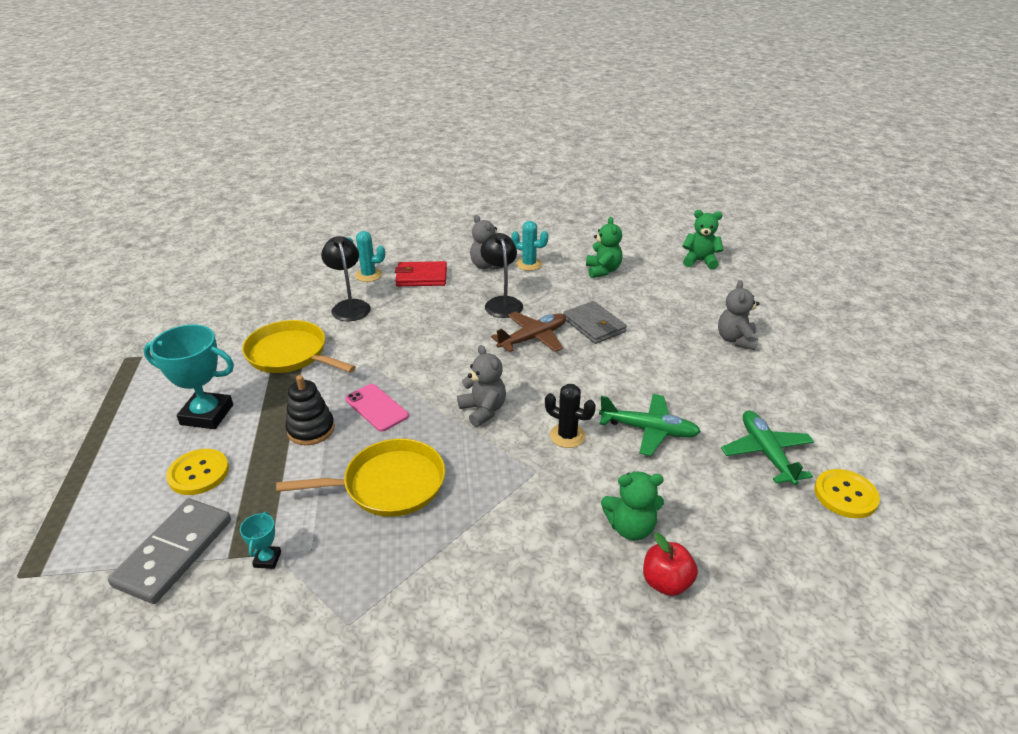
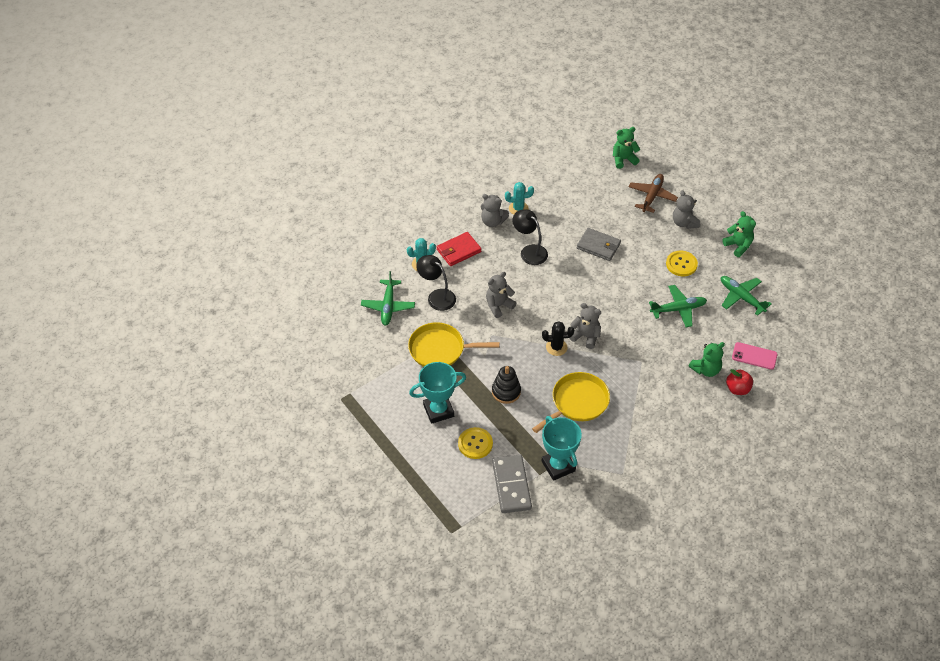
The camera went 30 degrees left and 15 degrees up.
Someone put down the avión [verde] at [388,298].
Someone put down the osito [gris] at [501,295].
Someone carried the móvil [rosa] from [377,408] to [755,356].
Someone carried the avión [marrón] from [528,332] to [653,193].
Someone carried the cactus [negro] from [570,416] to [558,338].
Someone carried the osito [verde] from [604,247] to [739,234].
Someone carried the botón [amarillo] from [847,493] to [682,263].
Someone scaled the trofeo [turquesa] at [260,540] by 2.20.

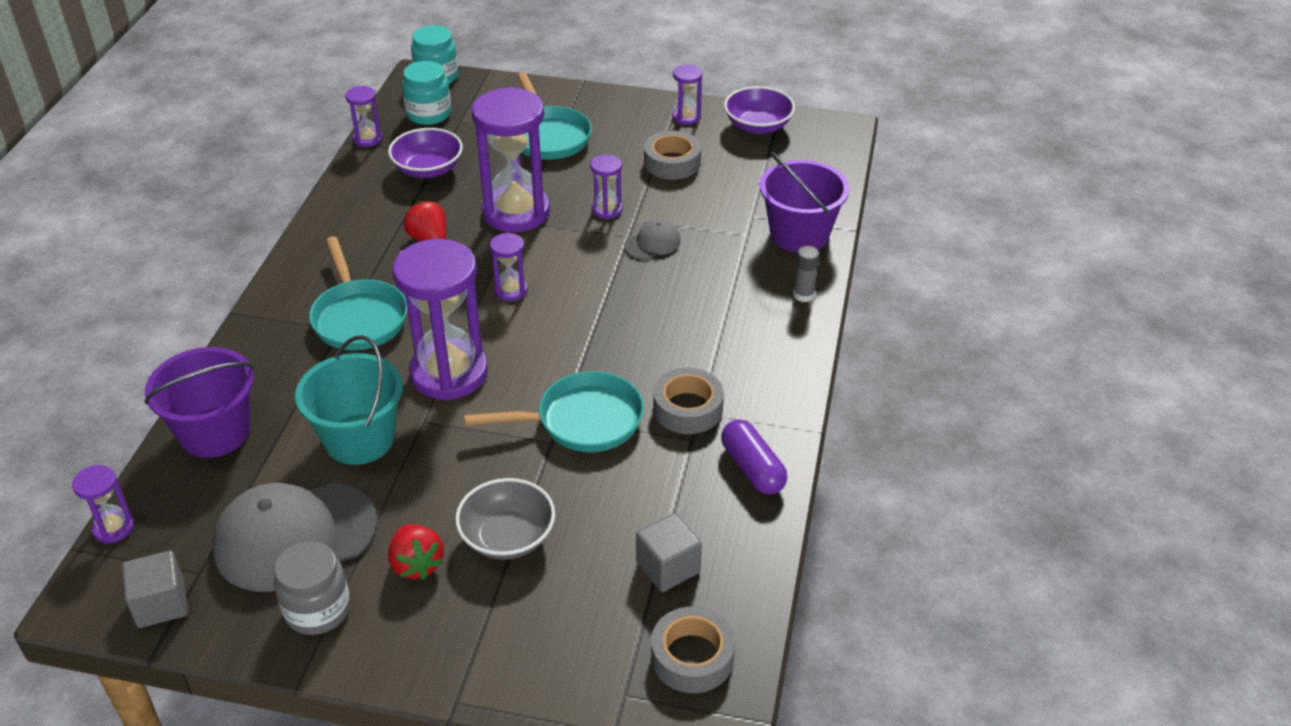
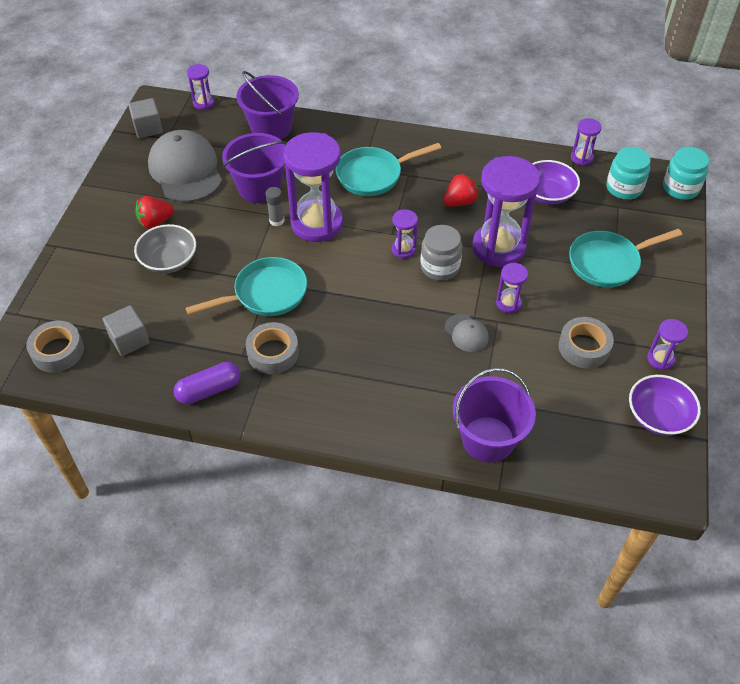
The camera went 90 degrees right and 10 degrees up.
Someone carried the tarro [gris] from [312,588] to [441,253].
Someone carried the barra de pegamento [gris] from [806,274] to [275,206].
Someone repainted the balde [turquesa] at [349,400], which became the balde [morado] at [254,168].
Someone rotated the sartén [turquesa] at [554,411] by 105 degrees counterclockwise.

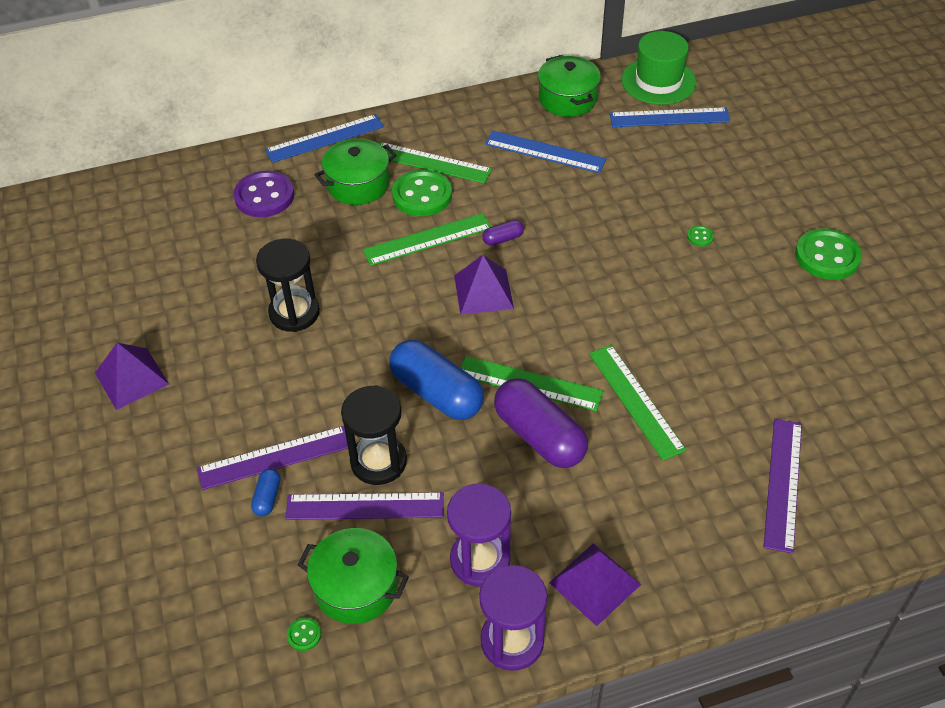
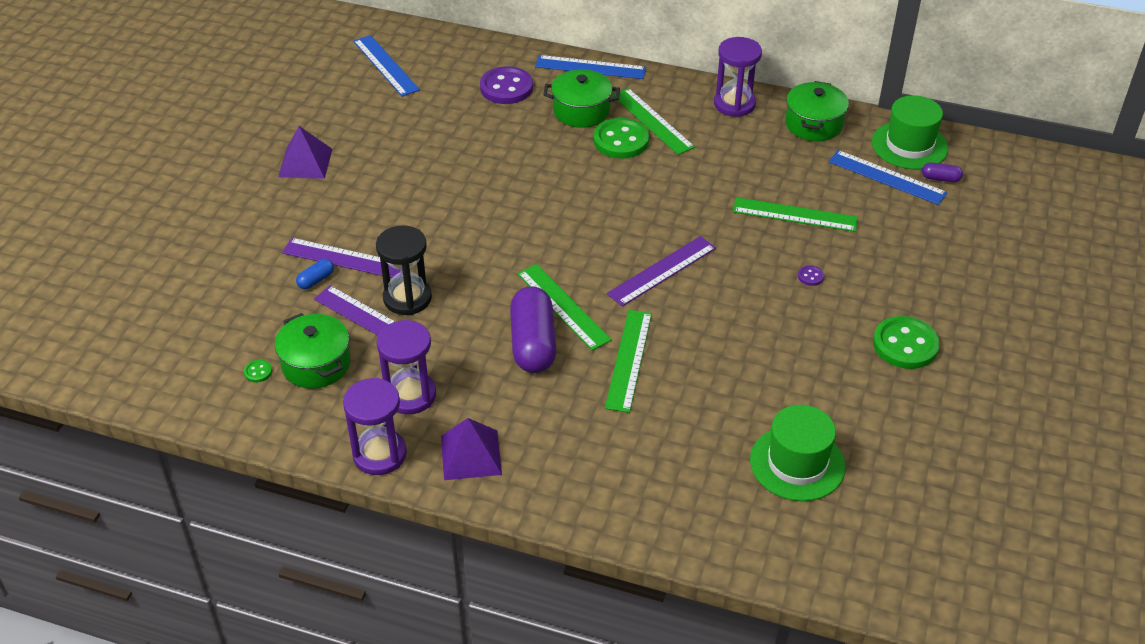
The camera went 35 degrees right and 5 degrees down.
Someone took away the reloj de arena [negro] at [288,285].
Someone took away the cápsula [azul] at [436,380].
Someone took away the pirámide [morado] at [484,285].
Someone put down the reloj de arena [morado] at [738,77].
Someone put down the sombrero [verde] at [797,453].
Someone carried the regla [verde] from [427,239] to [795,214].
Someone carried the cápsula [morado] from [503,233] to [942,172].
Someone carried the regla [azul] from [545,152] to [386,66].
Someone carried the regla [morado] from [783,486] to [661,271].
Someone repainted the botón [verde] at [700,236], which became the botón [morado] at [811,275].

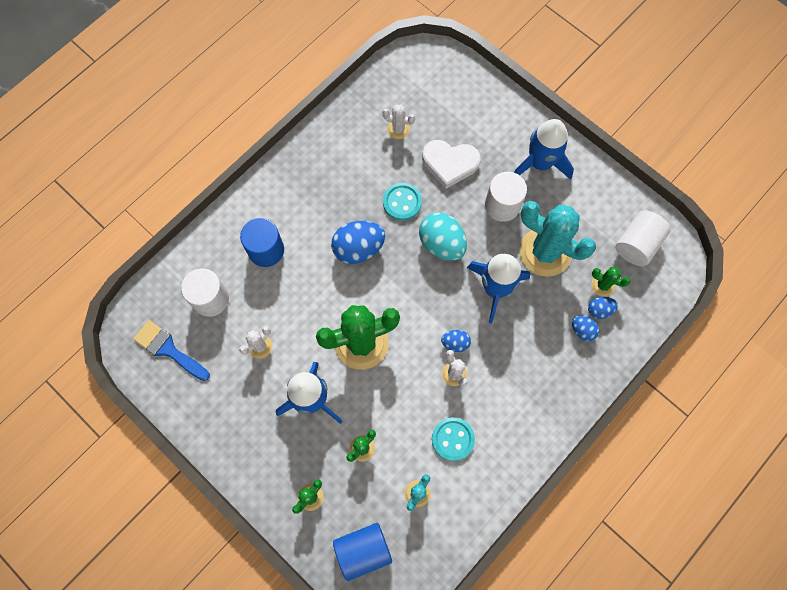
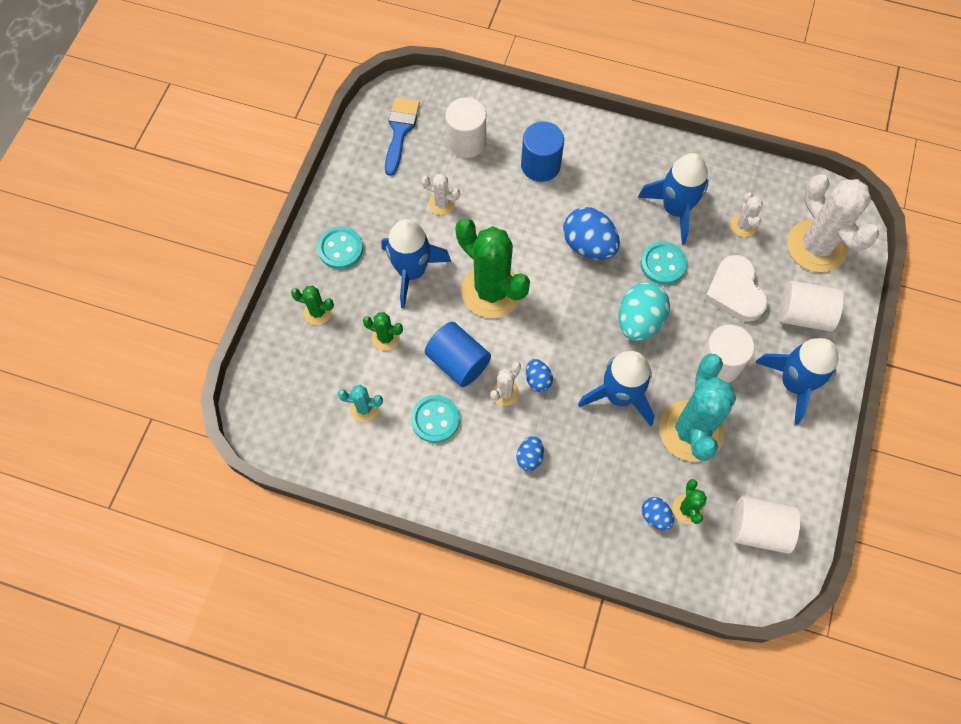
The camera went 65 degrees right and 5 degrees down.
Someone put down the botón [turquesa] at [340,247].
Someone put down the cohete [azul] at [673,199].
Someone put down the cilindro [blanco] at [811,306].
Someone put down the cactus [blanco] at [833,223].
Someone carried the cilindro [azul] from [362,552] to [458,354].
Someone carried the huevo [azul] from [585,328] to [530,453].

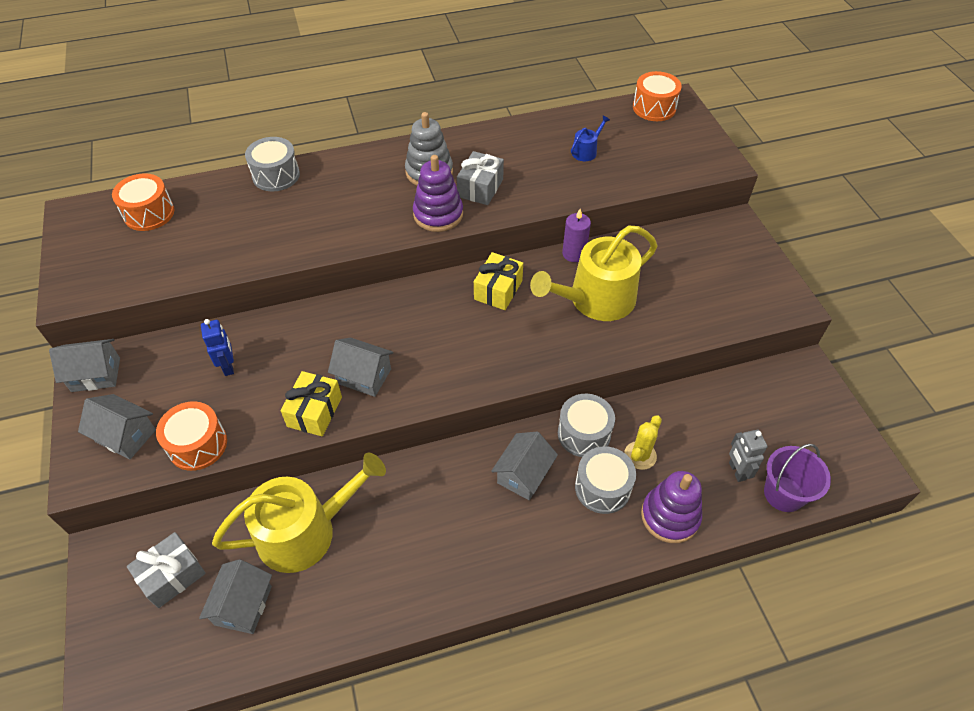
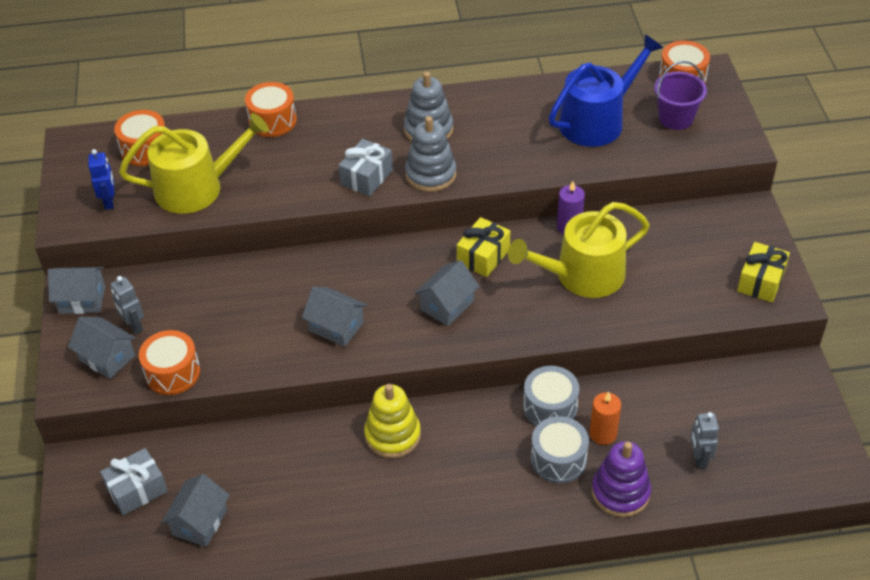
The camera went 10 degrees right and 5 degrees down.
Someone put down the robot [gris] at [127,305].
Someone put down the juguete apilable [amarillo] at [392,421].
Someone carried the robot [azul] from [217,347] to [101,179].
Someone carried the regadera [amarillo] from [299,513] to [194,163].
Someone carried the regalo [amarillo] from [311,403] to [763,272].
Someone carried the regalo [gris] from [480,178] to [366,167].
Someone carried the casa [gris] from [524,466] to [446,293].
Someone carried the balde [morado] from [797,478] to [680,95].
Someone swapped the cactus [amarillo] at [643,442] for the vela [naranja] at [605,418].
Someone repainted the tambor [gris] at [272,164], which became the tambor [naranja] at [271,109].
Someone repainted the juguete apilable [morado] at [438,193], which became the juguete apilable [gris] at [430,154].
Someone scaled the regadera [azul] at [590,138] by 2.39.

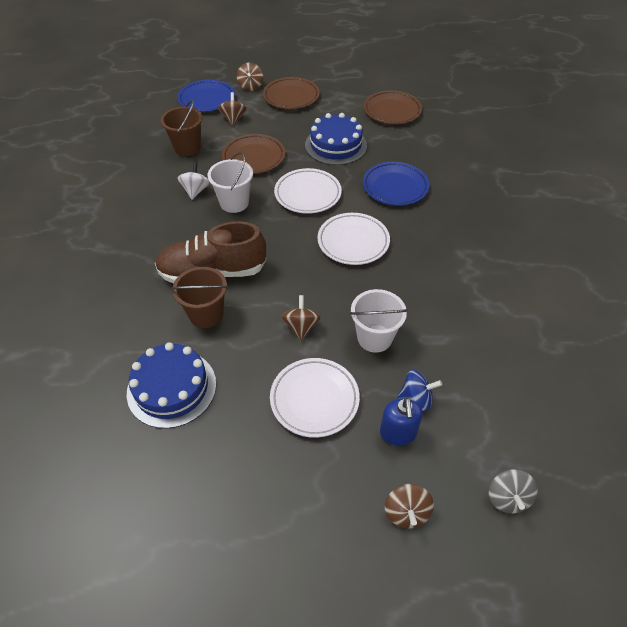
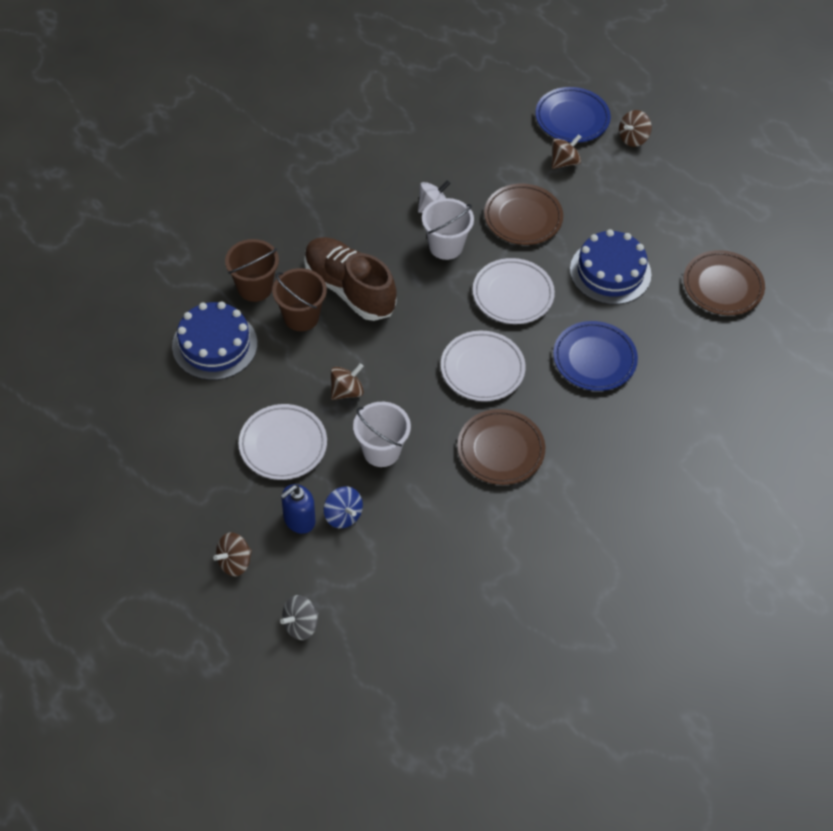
The camera went 50 degrees right and 5 degrees up.
Someone carried the balde [marrón] from [181,127] to [252,270].
Someone carried the plato [marrón] from [291,93] to [501,447].

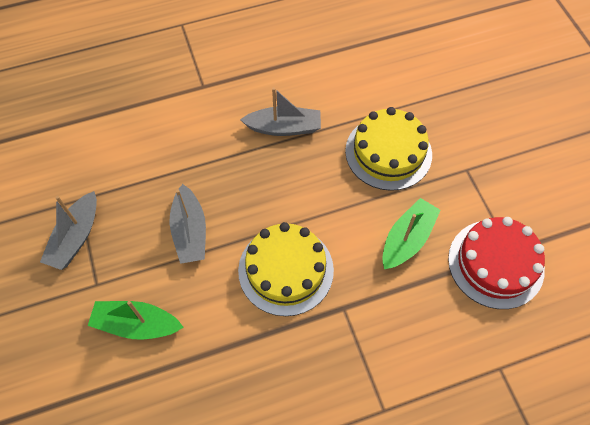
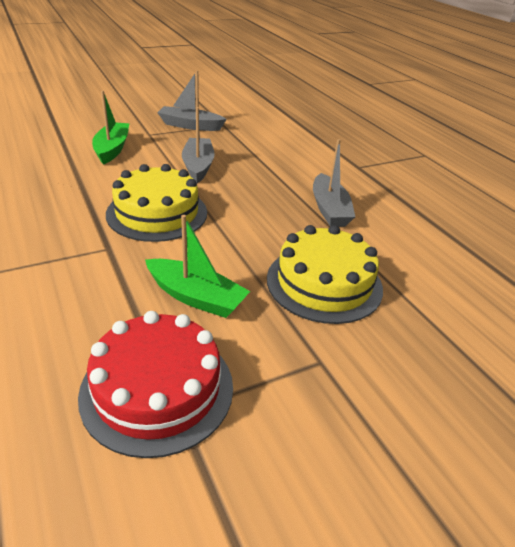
The camera went 80 degrees right and 25 degrees down.
Someone rotated the barco [gris] at [188,224] by 105 degrees clockwise.

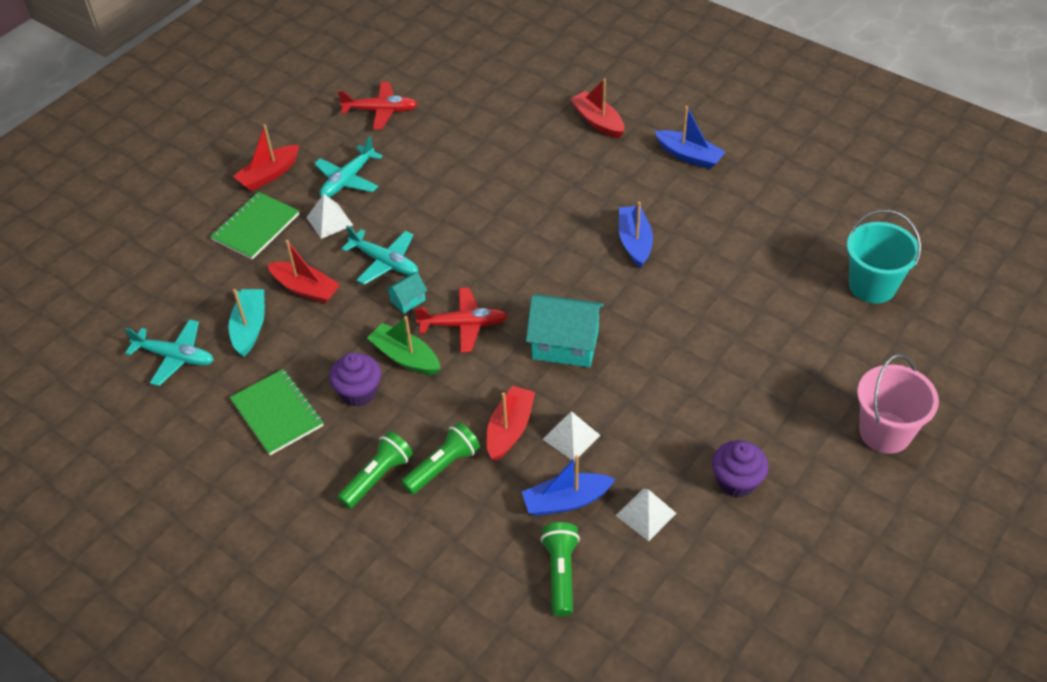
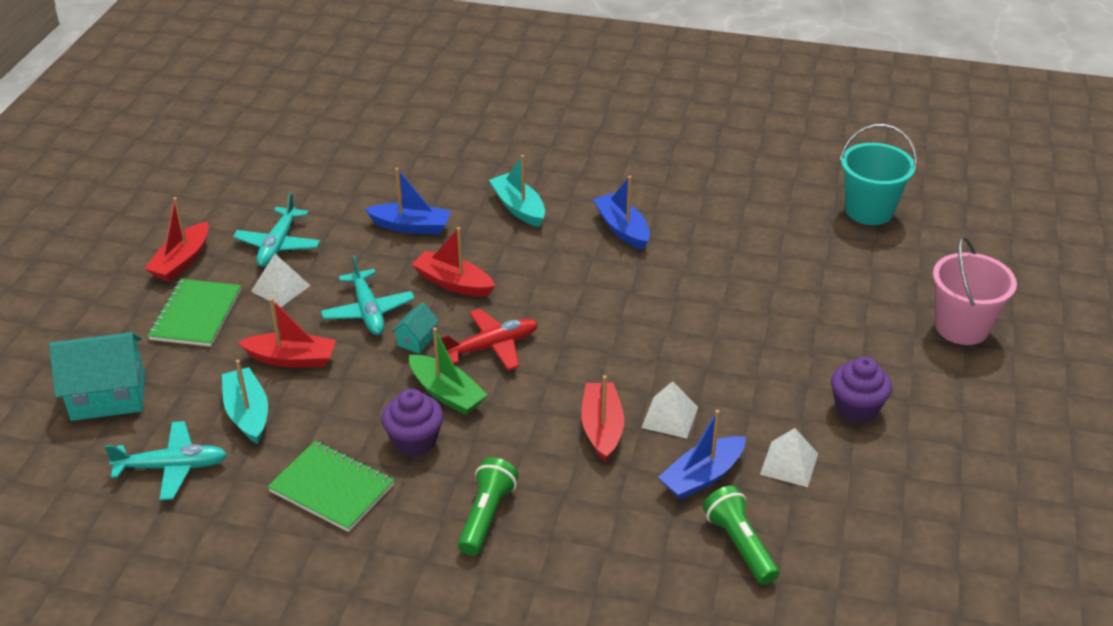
The camera went 25 degrees left and 10 degrees down.
Someone took away the avión [rojo] at [378,105].
Someone took away the lámpara de mano [verde] at [440,458].
Someone put down the barco [turquesa] at [517,191].
Someone carried the casa [turquesa] from [565,331] to [97,376].
Someone carried the barco [rojo] from [597,108] to [453,262].
Someone carried the barco [azul] from [690,137] to [408,201].
Someone rotated the avión [turquesa] at [380,255] by 60 degrees clockwise.
Someone rotated the barco [verde] at [404,345] by 150 degrees counterclockwise.

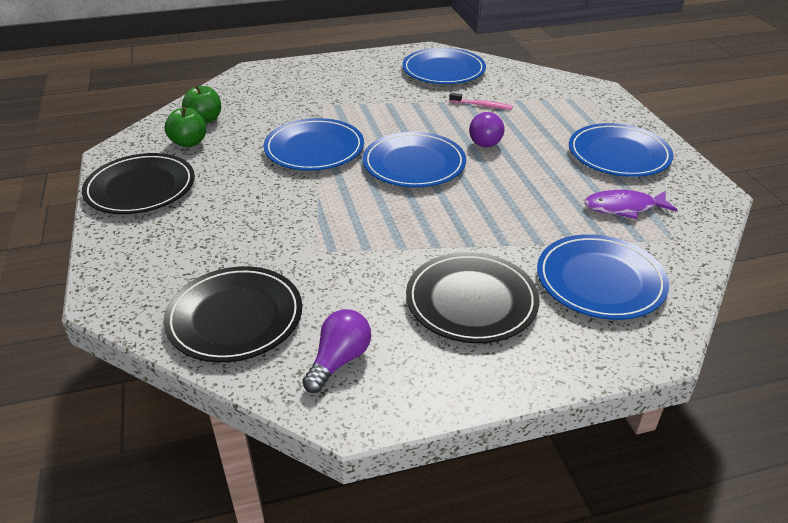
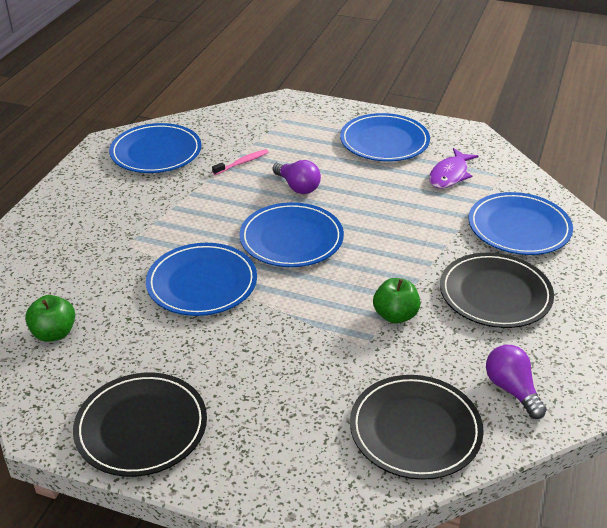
The camera went 55 degrees left and 0 degrees up.
Someone carried the manzana [verde] from [185,127] to [396,301].

